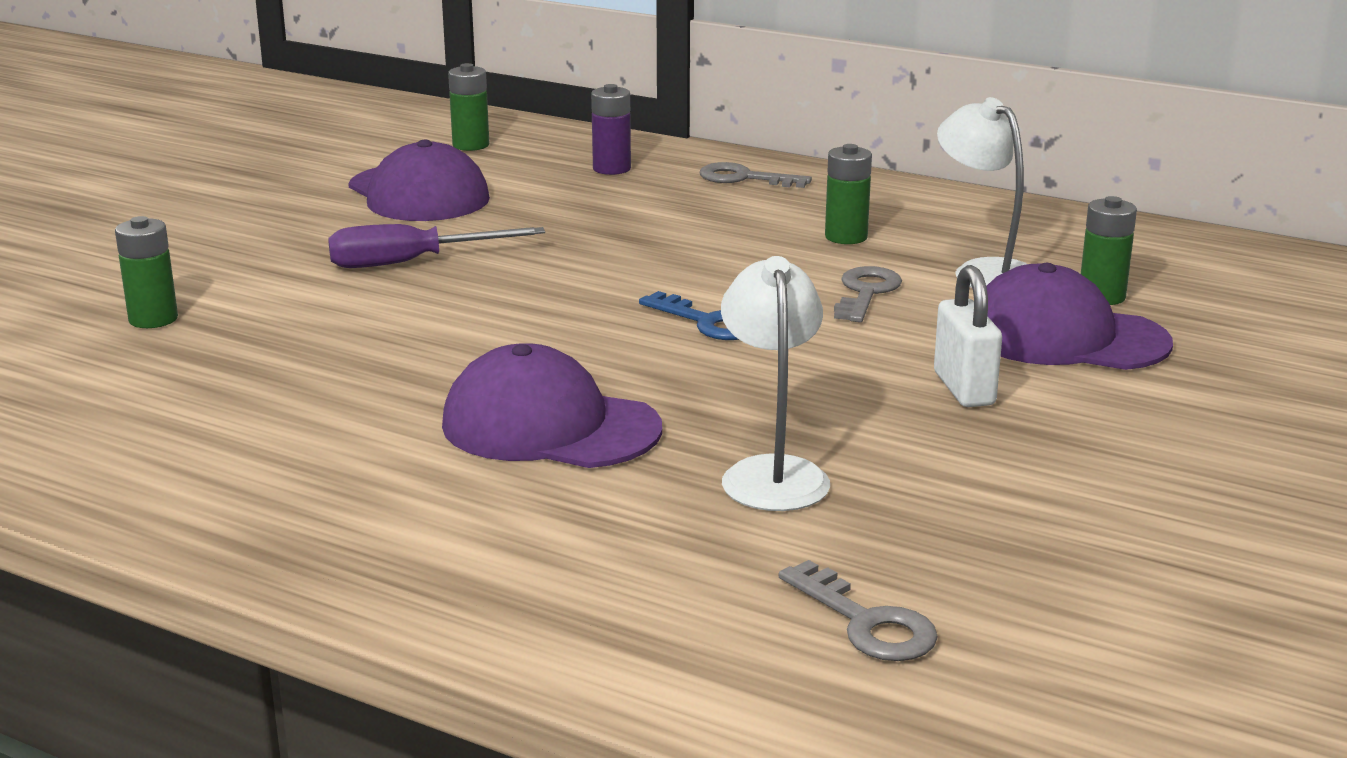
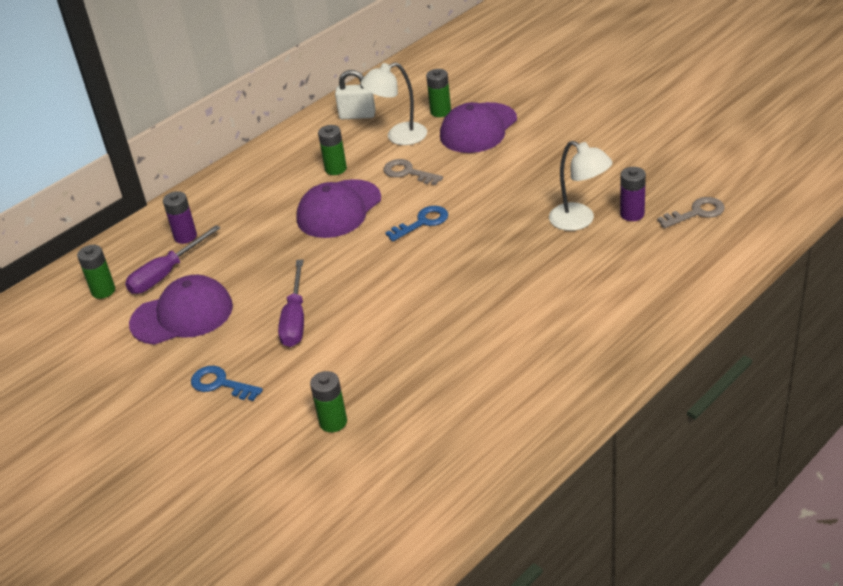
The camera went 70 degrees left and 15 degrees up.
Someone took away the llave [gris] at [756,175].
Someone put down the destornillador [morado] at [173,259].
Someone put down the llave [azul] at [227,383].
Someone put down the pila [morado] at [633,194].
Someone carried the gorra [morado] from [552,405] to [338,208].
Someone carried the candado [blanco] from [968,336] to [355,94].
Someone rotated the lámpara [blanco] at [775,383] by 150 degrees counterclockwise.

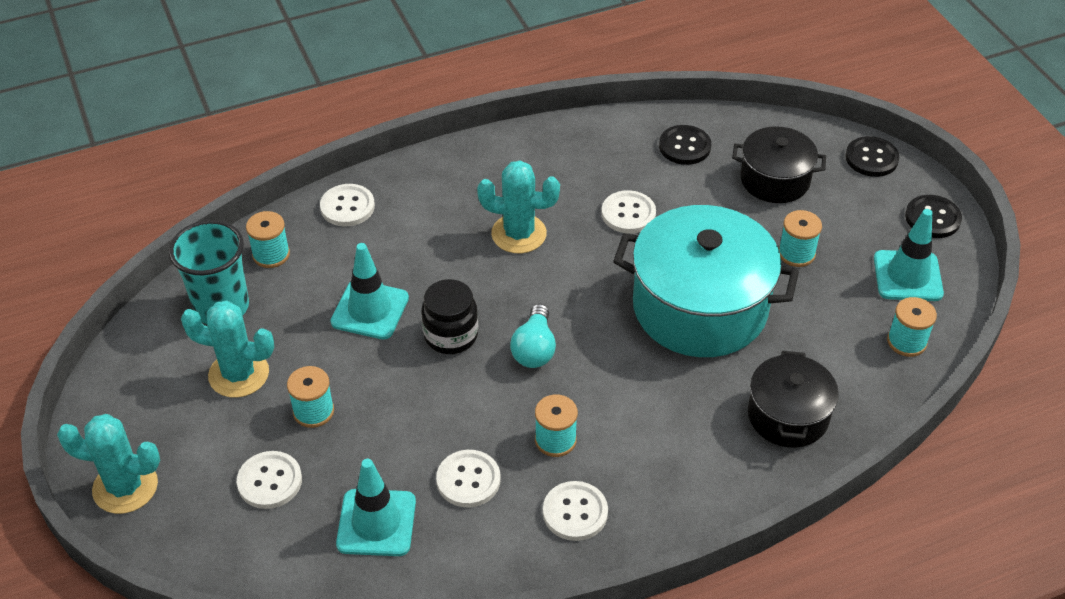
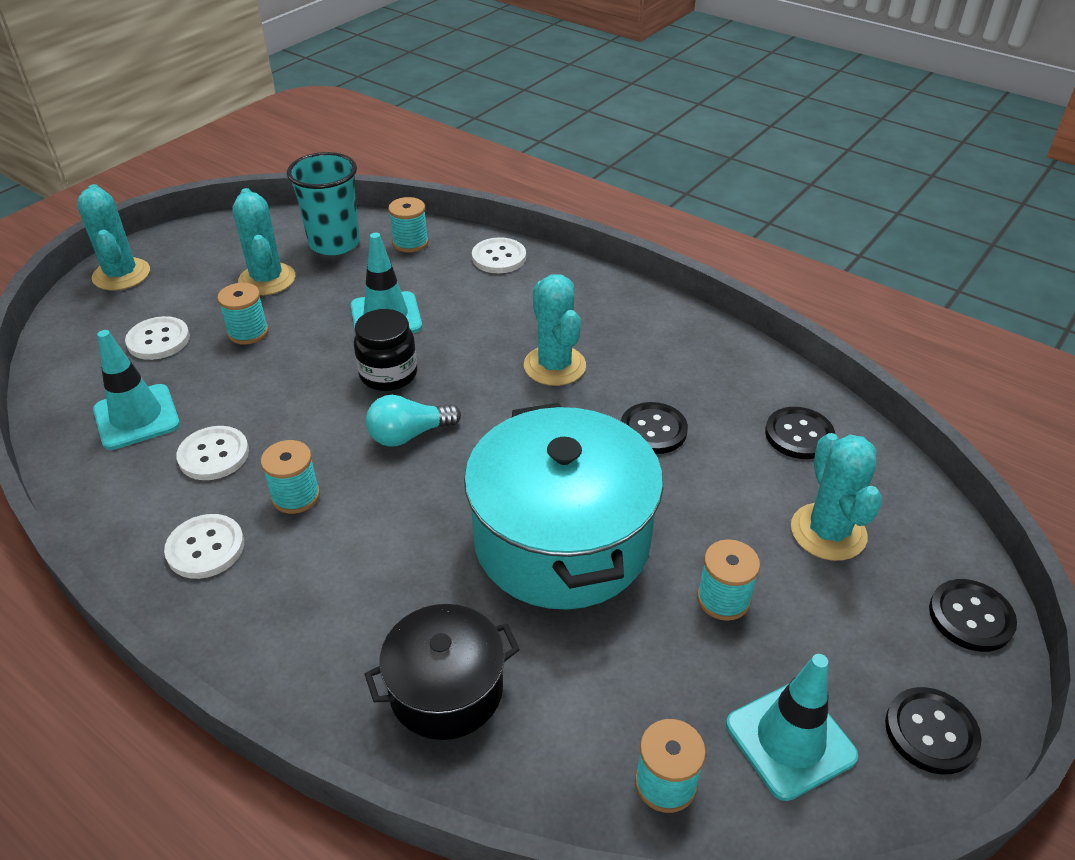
The camera went 60 degrees right and 5 degrees down.
Someone swapped the olla [negro] at [779,164] for the cactus [turquesa] at [836,497].
Someone repainted the botón [blanco] at [628,212], which became the botón [negro] at [654,428].

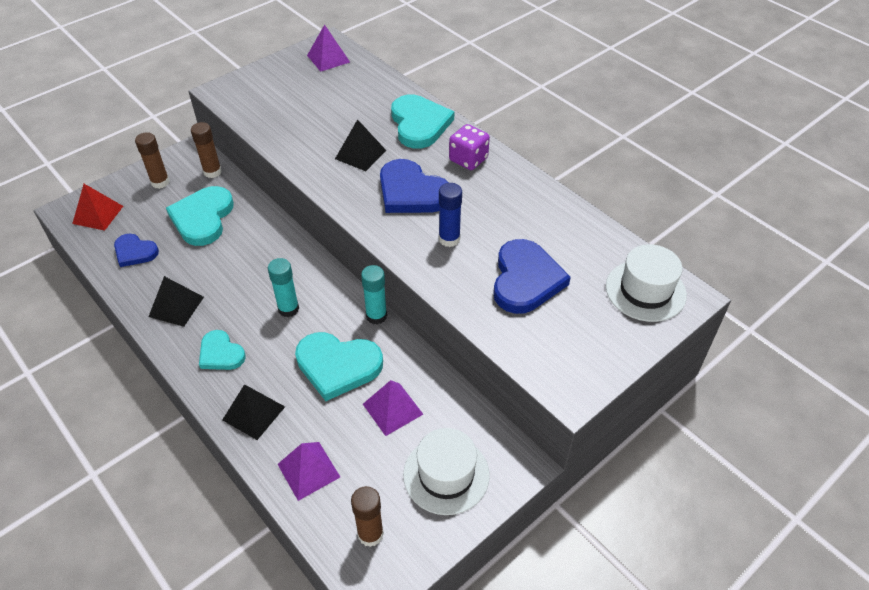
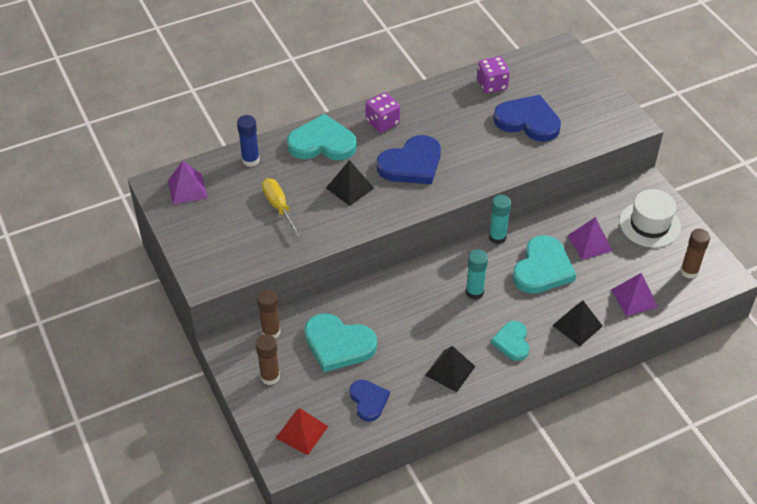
The camera went 75 degrees left and 0 degrees up.
Someone took away the sombrero [blanco] at [646,283].
Someone put down the destornillador [amarillo] at [282,207].
Someone put down the dado [morado] at [493,74].
Someone carried the barra de pegamento [azul] from [450,215] to [248,141].
Someone rotated the corazón [azul] at [136,250] by 60 degrees counterclockwise.
Someone rotated the corazón [turquesa] at [222,350] by 120 degrees clockwise.

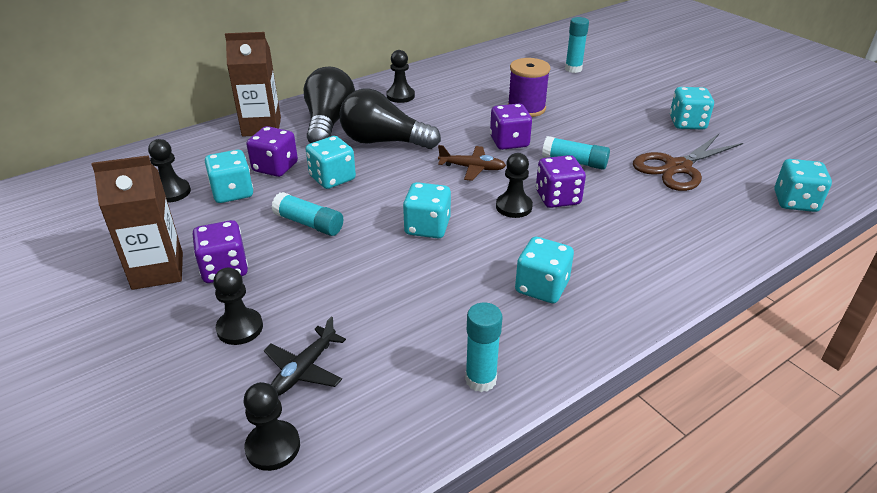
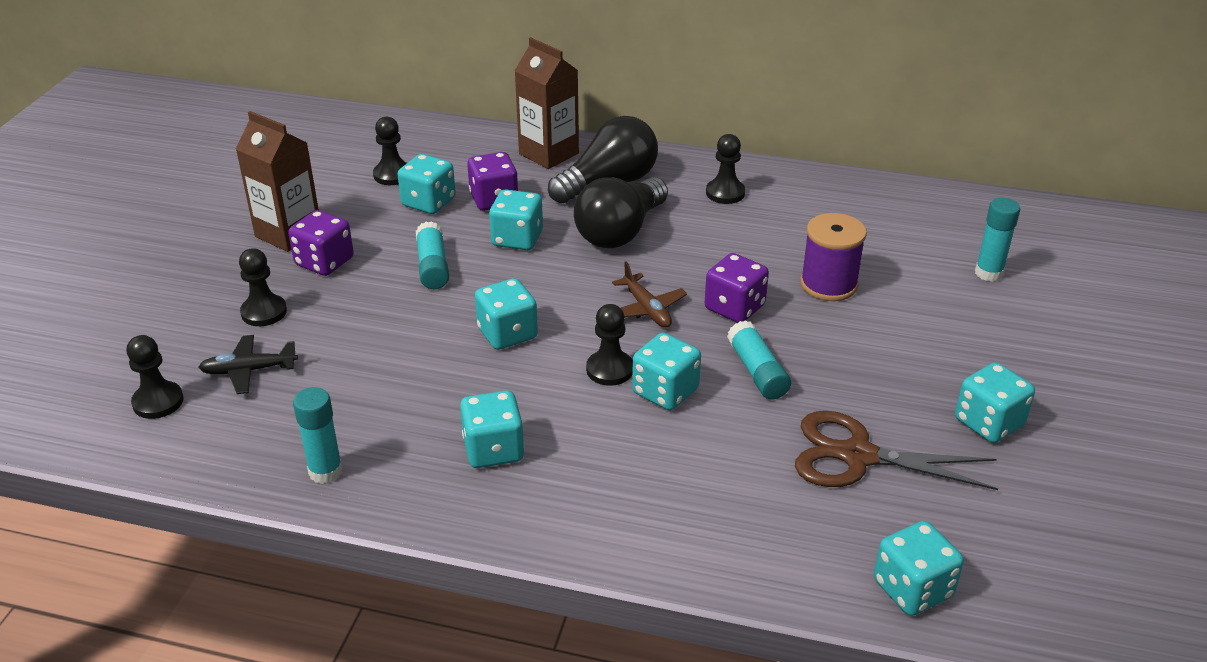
The camera went 50 degrees right and 0 degrees up.
Someone repainted the dado [morado] at [561,181], which became the dado [turquesa] at [666,371].
Someone rotated the bombilla [negro] at [390,119] by 120 degrees counterclockwise.

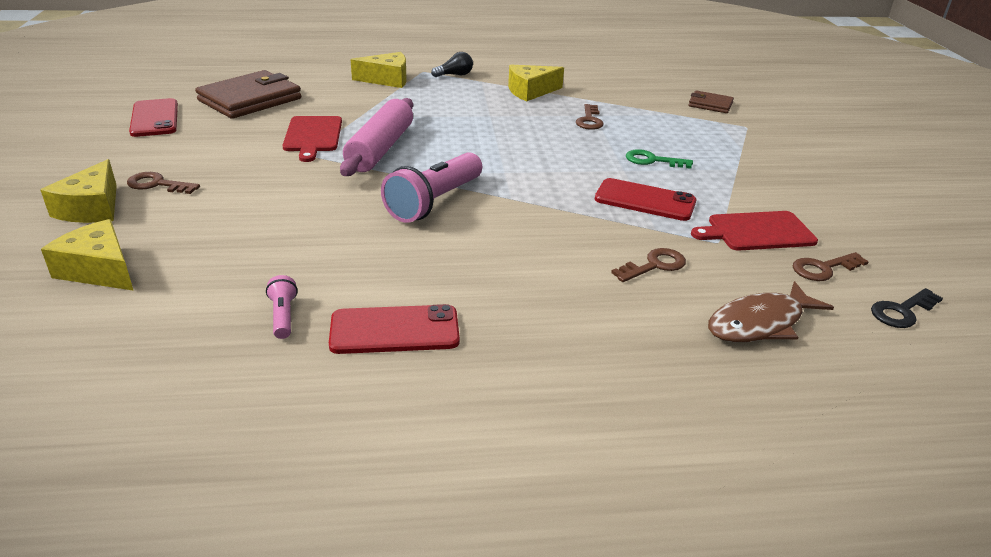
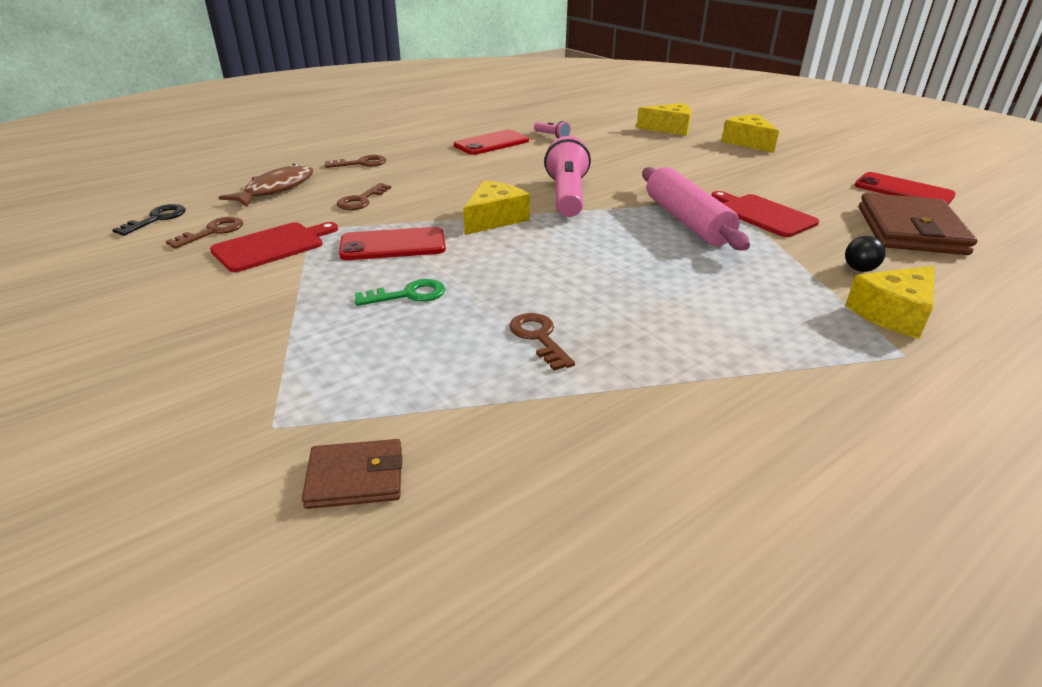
The camera went 150 degrees right and 0 degrees up.
Someone carried the llave [marrón] from [163,183] to [355,161].
Someone carried the bombilla [negro] from [452,64] to [865,254].
Someone carried the queso [amarillo] from [536,82] to [496,207].

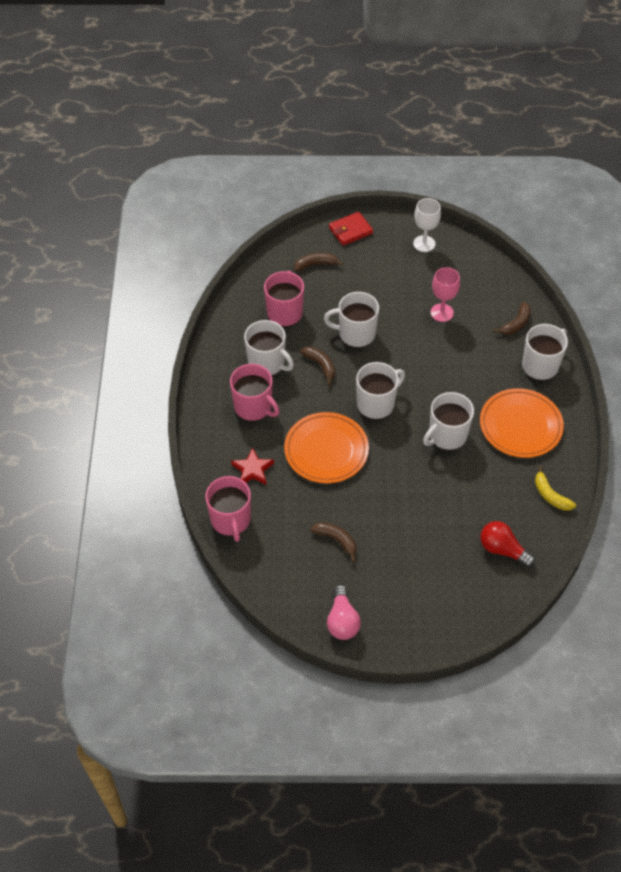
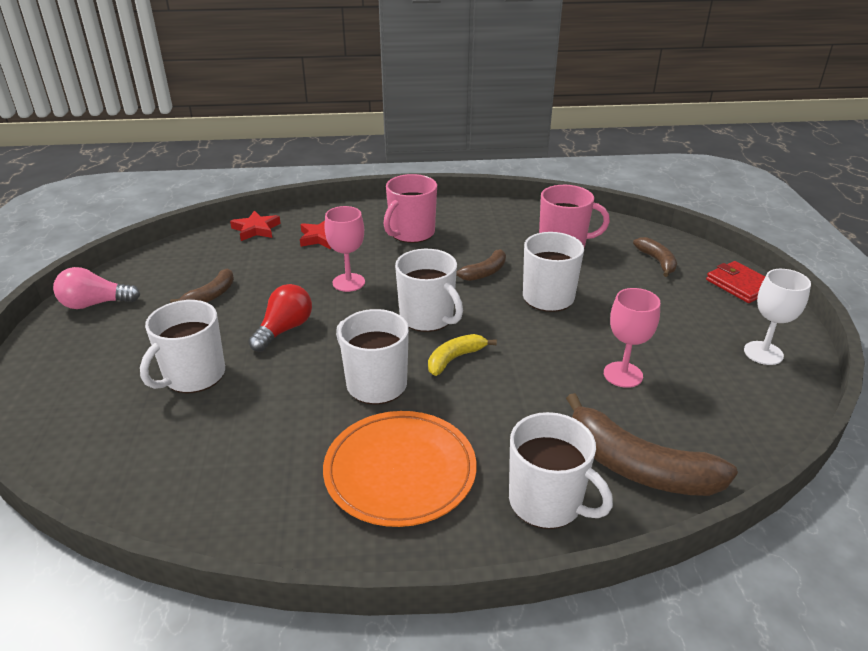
The camera went 85 degrees right and 20 degrees down.
Someone carried the taza [blanco] from [269,348] to [182,346].
Someone carried the bombilla [rojo] from [507,544] to [280,318].
Someone carried the plátano [amarillo] from [555,488] to [462,355].
Someone swapped the taza [rosa] at [228,509] for the estrella [rojo] at [255,225].
Someone swapped the plato [naranja] at [326,447] for the copa [rosa] at [344,249].
Someone scaled the plátano [marrón] at [512,318] by 1.85.

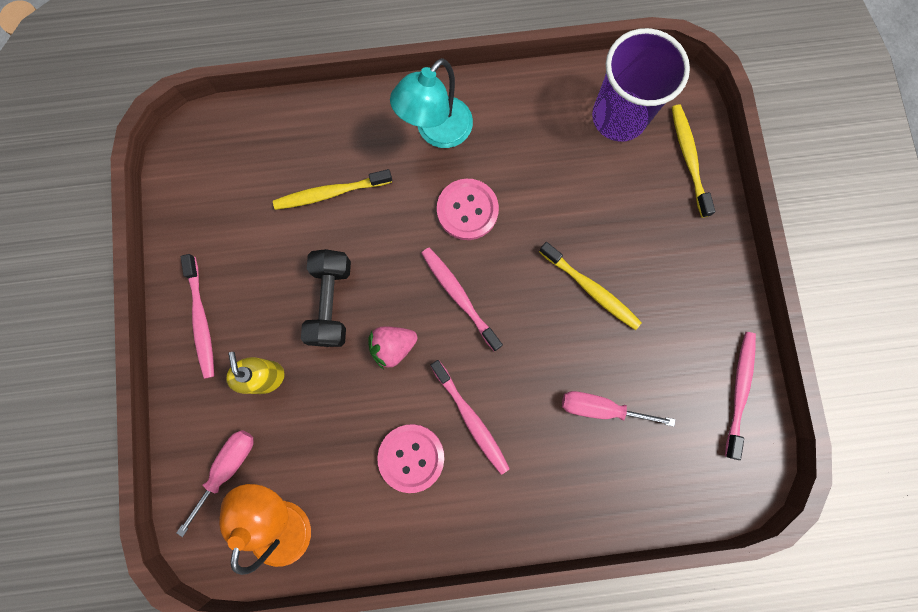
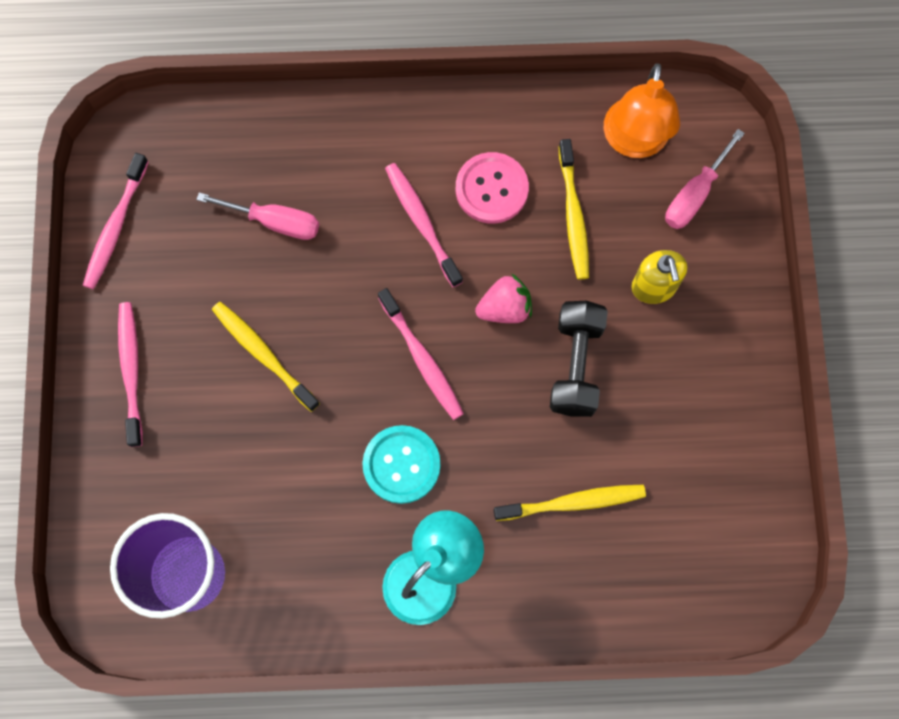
The camera went 175 degrees left and 5 degrees down.
Someone carried the cepillo de dientes [rosa] from [197,316] to [130,374].
Someone carried the cepillo de dientes [amarillo] from [693,161] to [574,209].
Someone repainted the botón [rosa] at [468,209], which became the botón [turquesa] at [401,464].

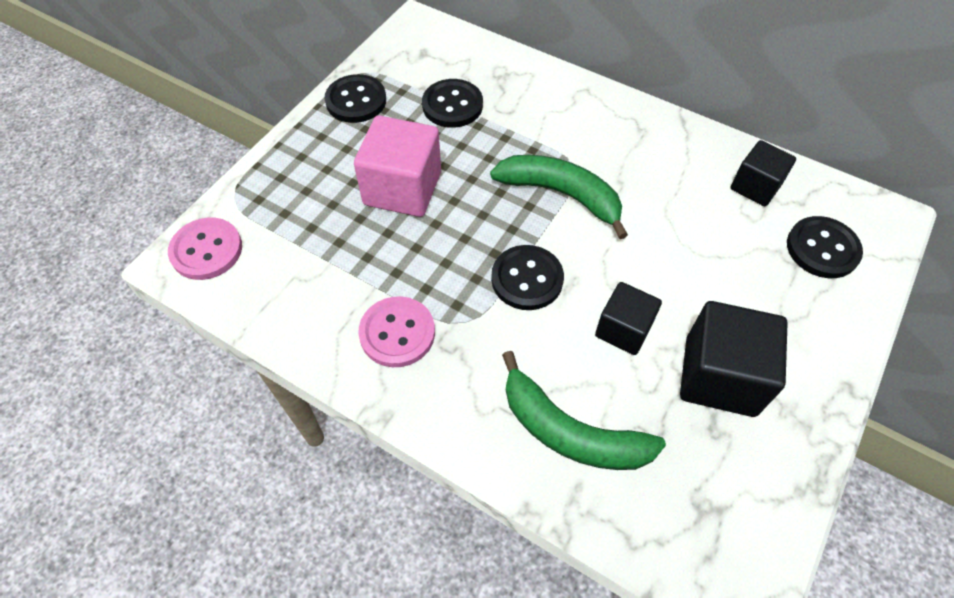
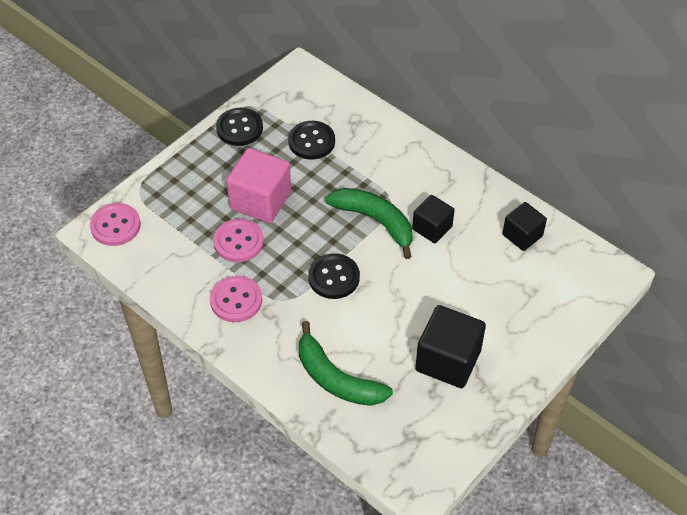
The camera went 10 degrees right and 5 degrees down.
Someone took away the botón [negro] at [825,247].
Someone put down the botón [rosa] at [238,240].
Someone carried the cubo [negro] from [628,318] to [433,219].

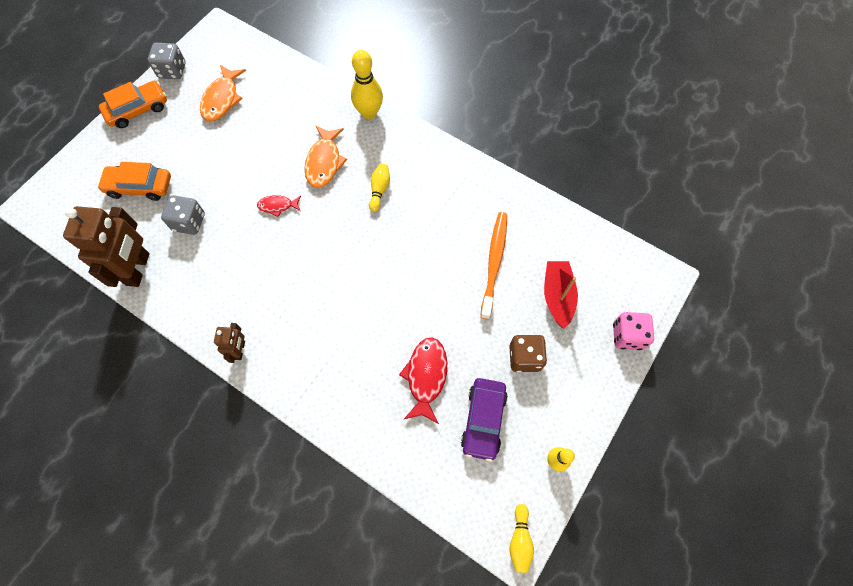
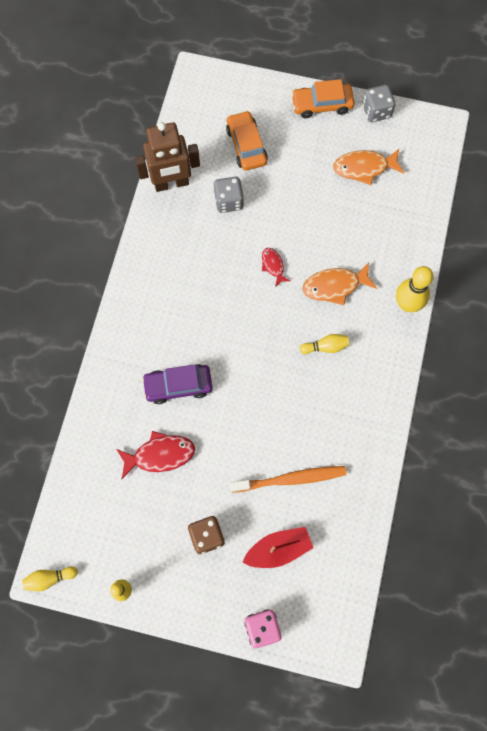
The camera went 70 degrees right and 5 degrees up.
Someone took away the robot [marrón] at [229,343].
Someone carried the coche [morado] from [484,420] to [177,384].
Someone rotated the coche [naranja] at [133,104] by 135 degrees clockwise.

